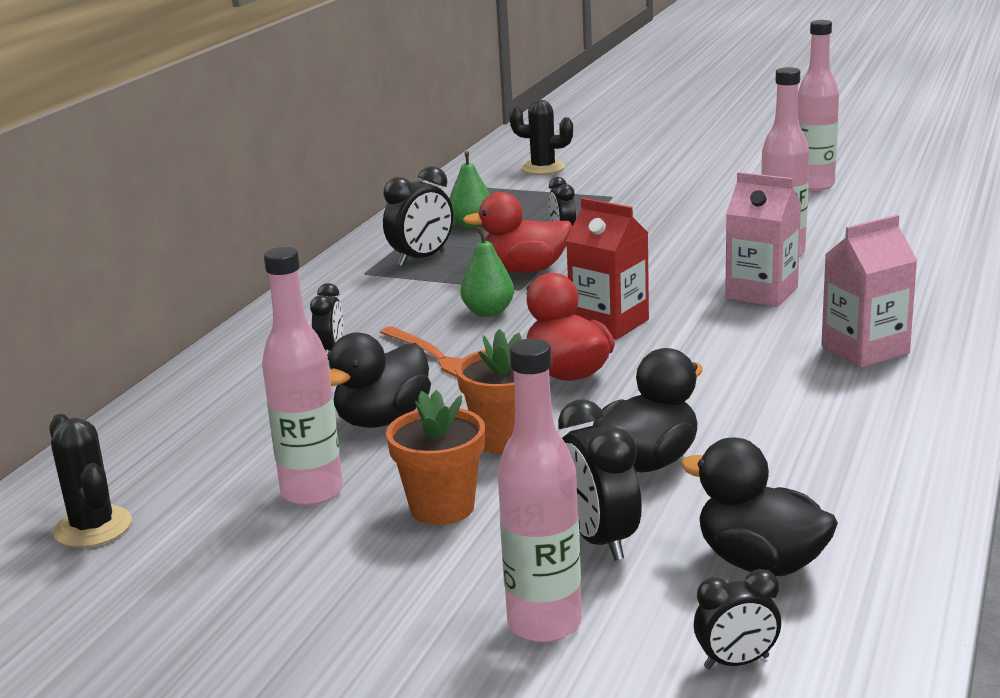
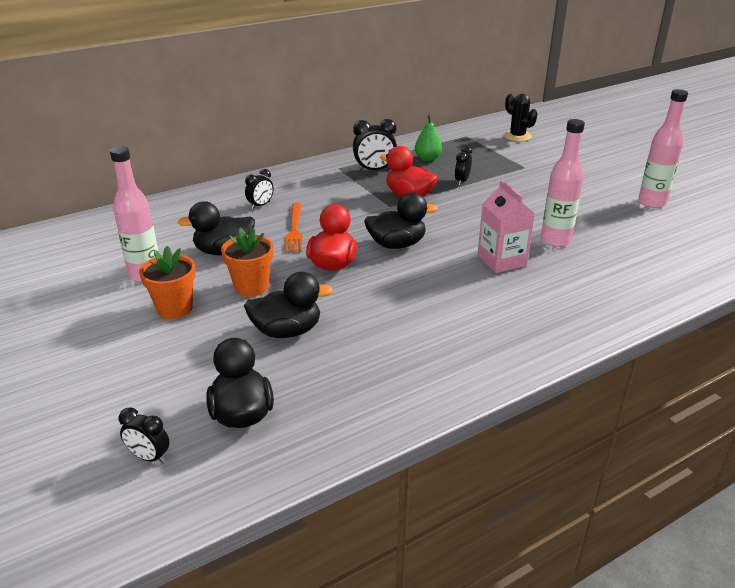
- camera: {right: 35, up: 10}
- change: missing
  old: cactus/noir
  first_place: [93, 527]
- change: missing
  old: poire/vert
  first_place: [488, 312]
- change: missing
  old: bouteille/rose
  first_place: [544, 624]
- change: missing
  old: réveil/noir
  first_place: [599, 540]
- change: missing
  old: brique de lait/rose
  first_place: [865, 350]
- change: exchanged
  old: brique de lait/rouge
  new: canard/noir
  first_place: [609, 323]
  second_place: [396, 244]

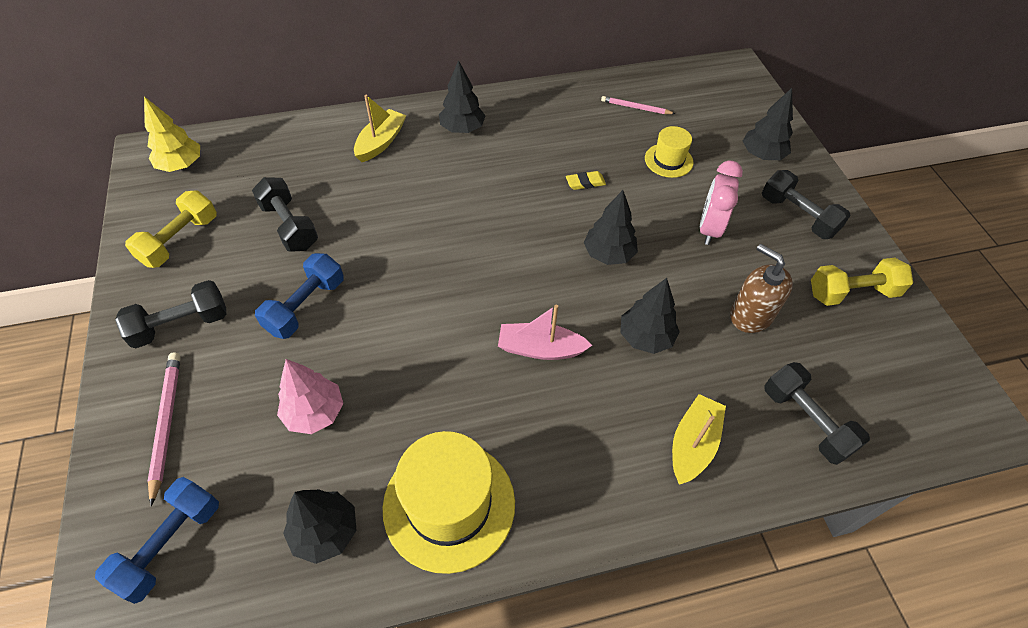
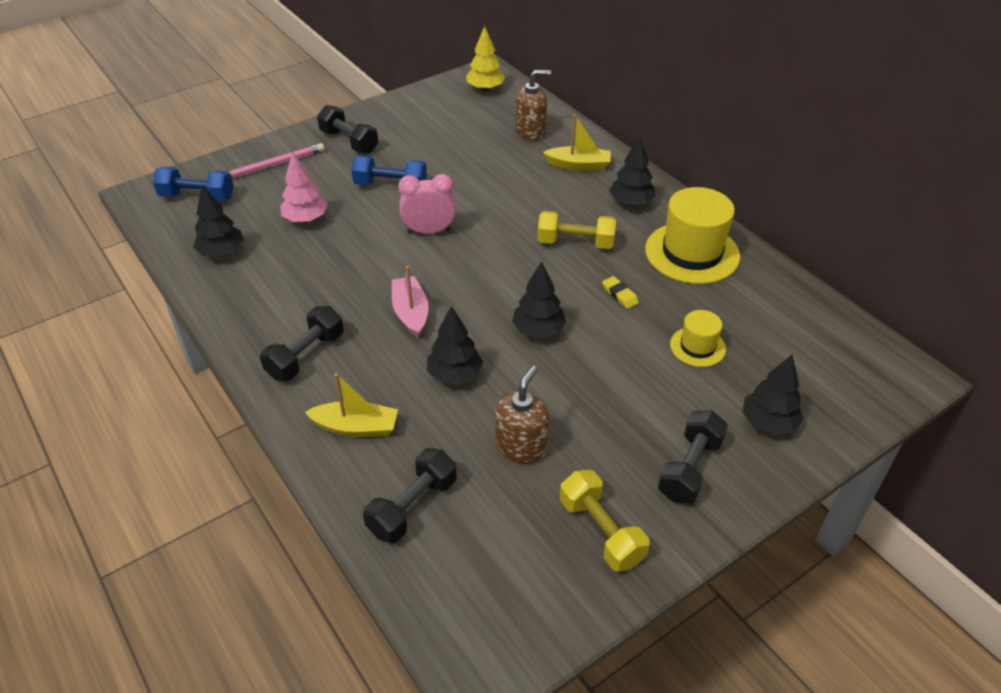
- camera: {right: 70, up: -10}
- change: missing
  old: crayon/rose
  first_place: [636, 108]
- change: appeared
  new: distributeur de savon/marron
  second_place: [531, 131]
- change: relocated
  old: haltère/jaune
  first_place: [180, 240]
  second_place: [575, 243]
- change: relocated
  old: haltère/noir
  first_place: [289, 226]
  second_place: [305, 356]
- change: relocated
  old: chapeau/jaune
  first_place: [449, 504]
  second_place: [692, 253]
- change: relocated
  old: réveil/rose
  first_place: [709, 228]
  second_place: [429, 231]

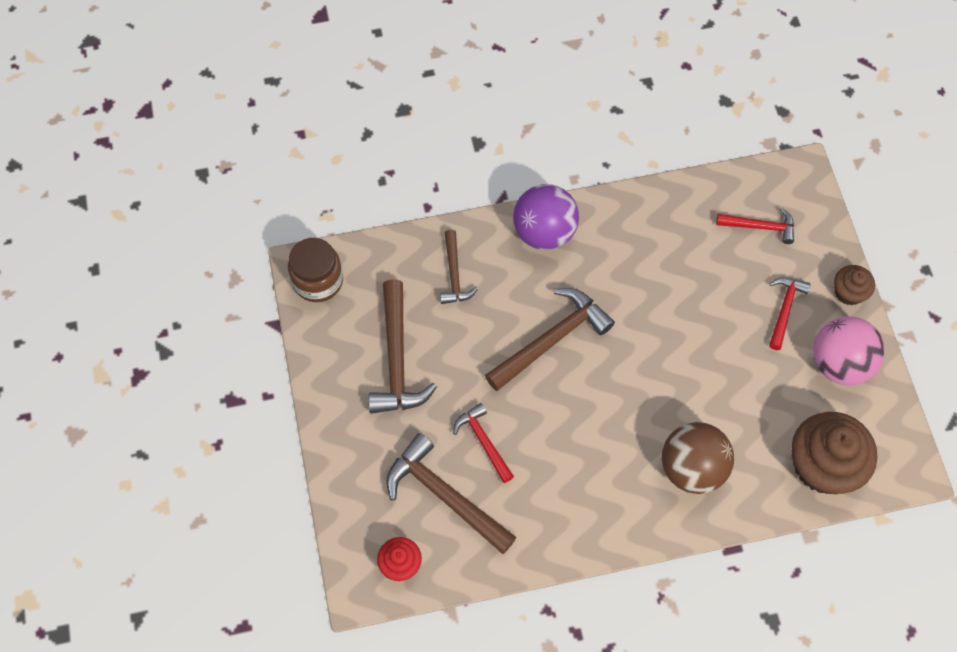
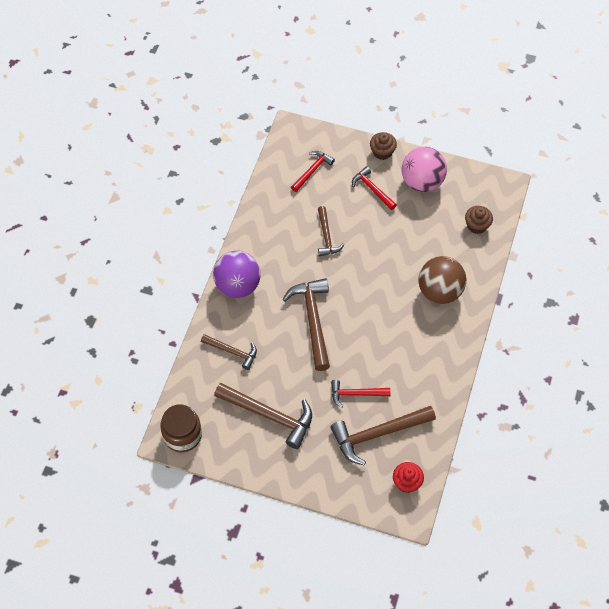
- camera: {right: -60, up: -5}
- change: appeared
  new: marteau/marron
  second_place: [326, 236]
- change: size
  old: muffin/marron
  first_place: [822, 465]
  second_place: [477, 225]
  factor: 0.51

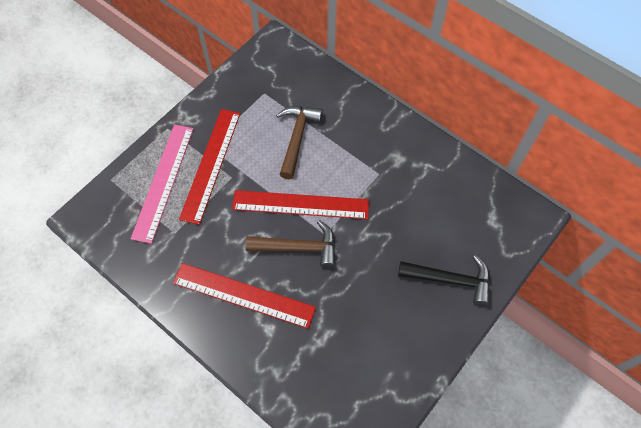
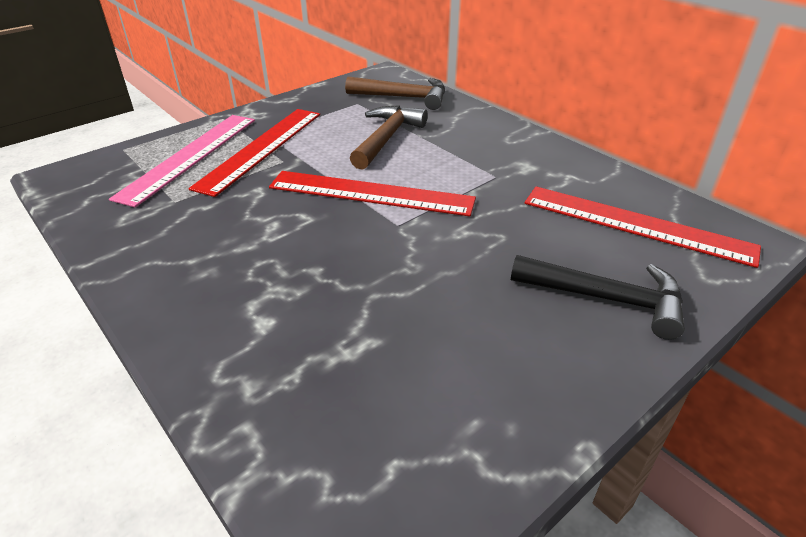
- camera: {right: 10, up: -25}
- change: relocated
  old: règle/rouge
  first_place: [244, 295]
  second_place: [636, 224]
- change: relocated
  old: marteau/marron
  first_place: [299, 248]
  second_place: [404, 97]

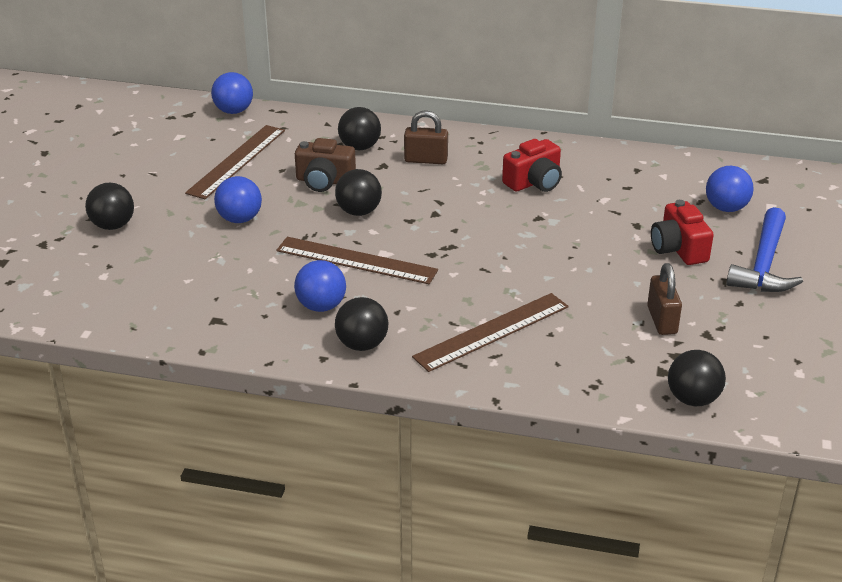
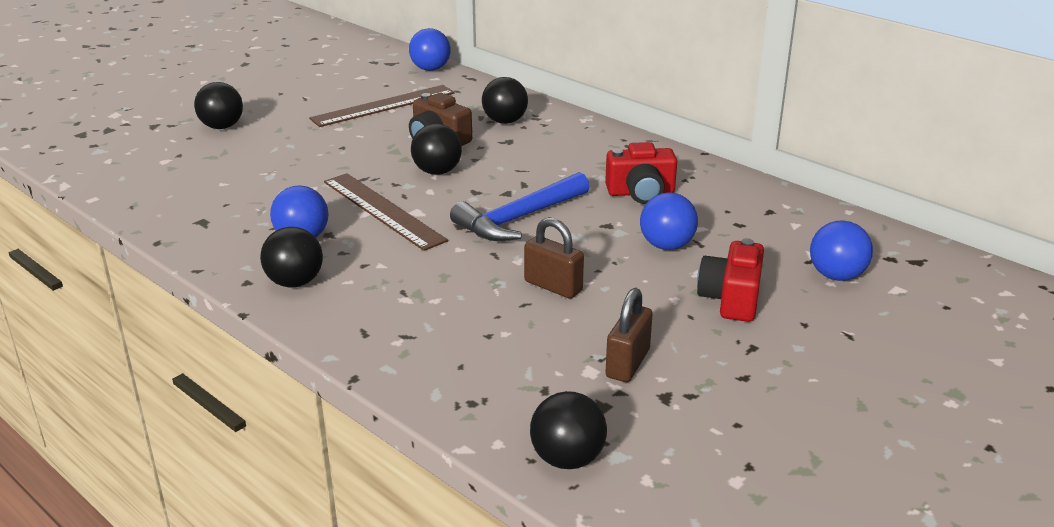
- camera: {right: 30, up: -5}
- change: missing
  old: règle/marron
  first_place: [492, 331]
- change: relocated
  old: balle/bleu
  first_place: [240, 219]
  second_place: [666, 246]
- change: relocated
  old: cadenas/marron
  first_place: [426, 160]
  second_place: [553, 286]
- change: relocated
  old: marteau/bleu
  first_place: [763, 264]
  second_place: [519, 218]

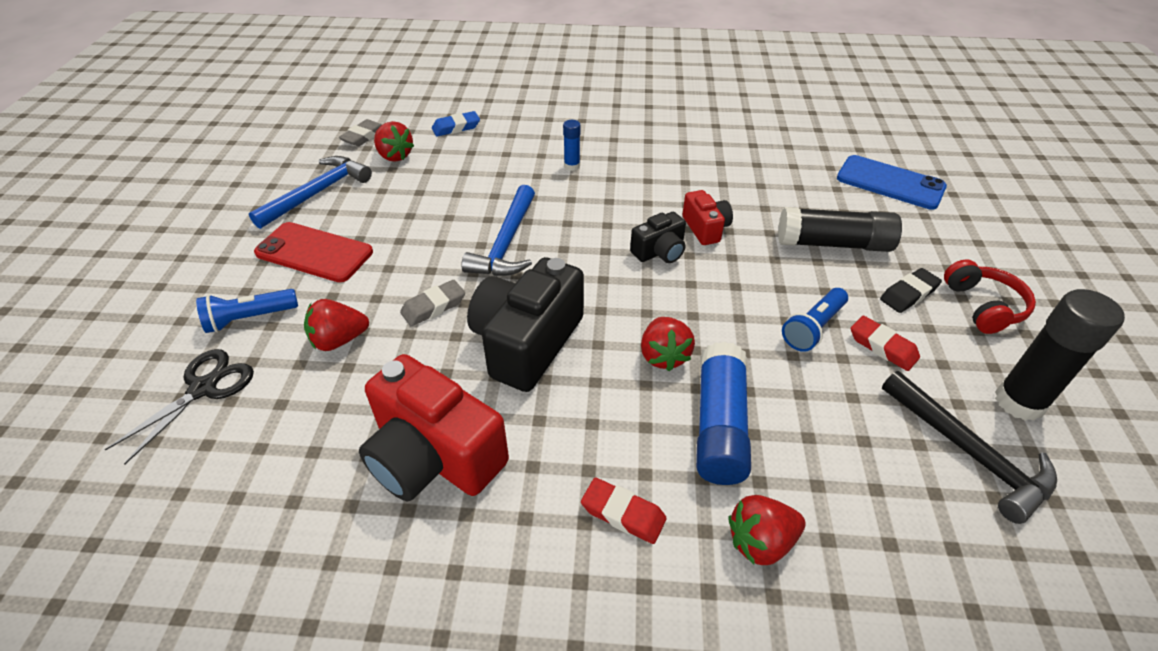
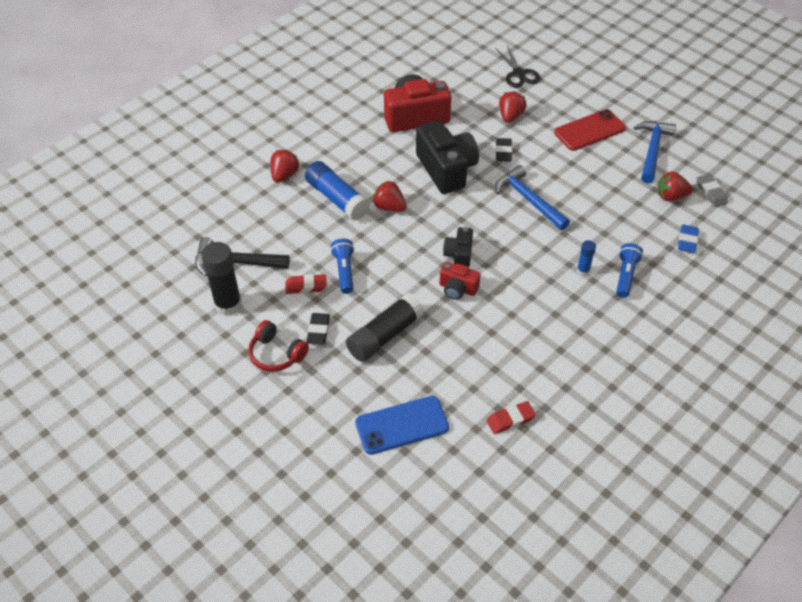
- camera: {right: 130, up: 5}
- change: relocated
  old: lampe de poche/bleu
  first_place: [249, 319]
  second_place: [625, 275]
- change: relocated
  old: gomme/rouge
  first_place: [623, 513]
  second_place: [510, 420]
- change: colour
  old: gomme/gris
  new: gomme/noir
  first_place: [433, 306]
  second_place: [503, 152]
- change: spun
  old: marteau/bleu
  first_place: [317, 193]
  second_place: [652, 150]
  degrees: -150

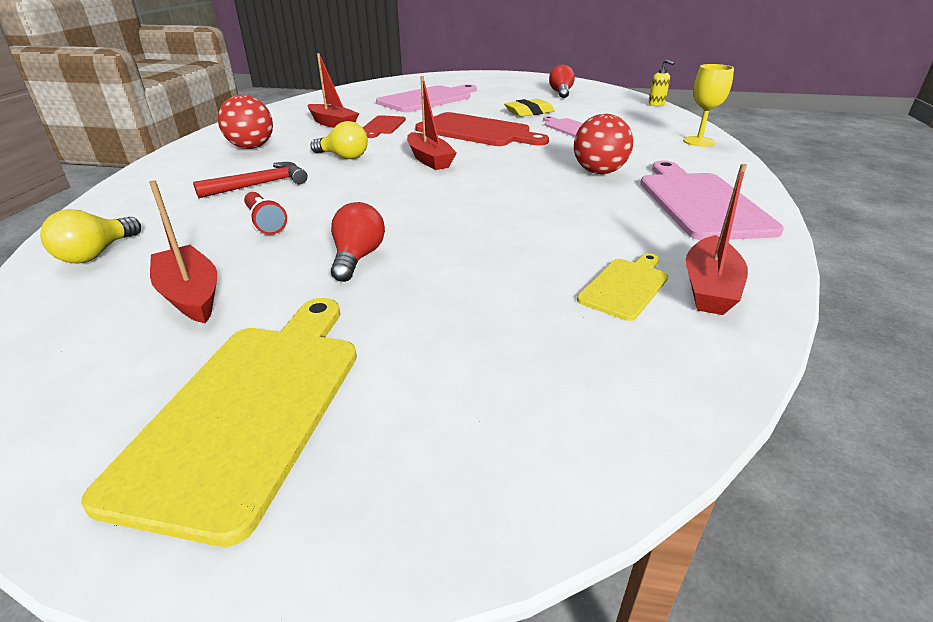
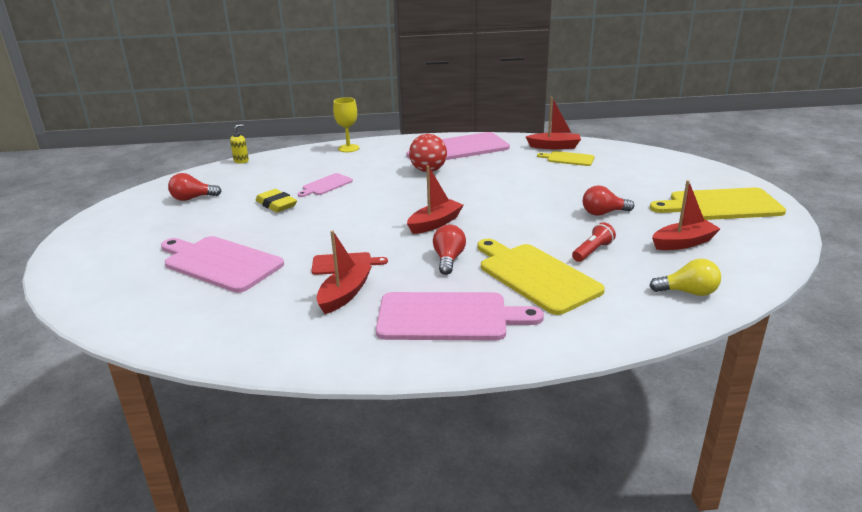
- camera: {right: -105, up: -5}
- change: missing
  old: planche à découper/rouge
  first_place: [477, 131]
- change: exchanged
  old: marteau/rouge
  new: planche à découper/jaune
  first_place: [260, 185]
  second_place: [535, 276]
- change: exchanged
  old: balle/rouge
  new: planche à découper/rose
  first_place: [251, 147]
  second_place: [448, 317]
- change: colour
  old: ampoule/jaune
  new: ampoule/rouge
  first_place: [343, 157]
  second_place: [448, 259]
- change: spun
  old: bateau/rouge
  first_place: [191, 295]
  second_place: [683, 243]
  degrees: -150

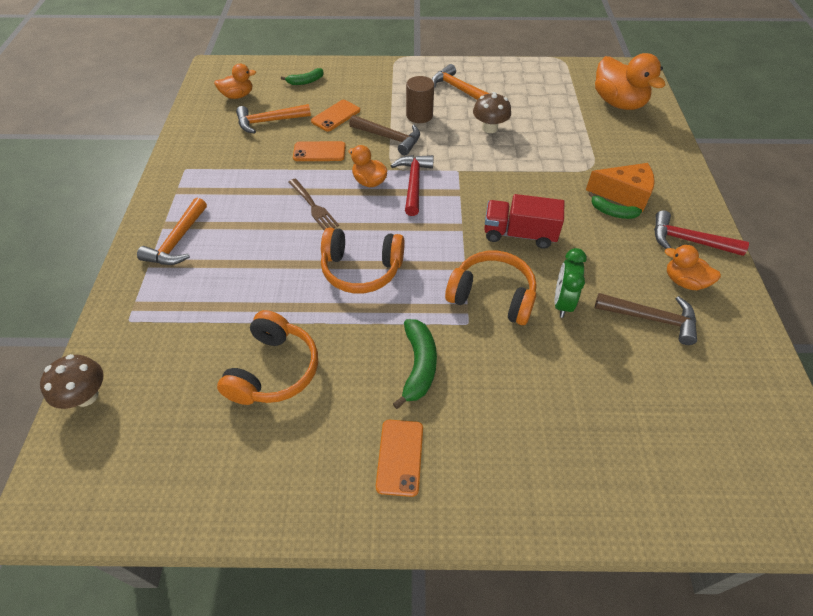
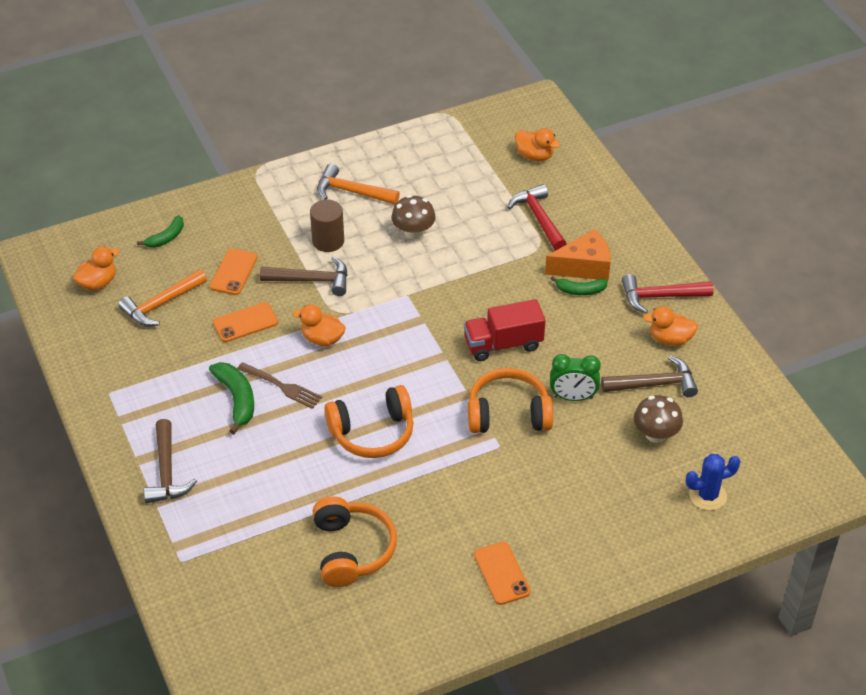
- camera: {right: -25, up: -5}
- change: appeared
  new: cactus/bleu
  second_place: [707, 495]
- change: relocated
  old: champignon/marron
  first_place: [86, 396]
  second_place: [655, 434]
- change: relocated
  old: marteau/rouge
  first_place: [413, 183]
  second_place: [539, 218]
- change: relocated
  old: banane/vert
  first_place: [418, 366]
  second_place: [236, 399]
- change: colour
  old: marteau/orange
  new: marteau/marron
  first_place: [178, 241]
  second_place: [167, 471]
- change: spun
  old: réveil/vert
  first_place: [562, 302]
  second_place: [573, 397]
  degrees: -75
- change: size
  old: canard/orange
  first_place: [618, 103]
  second_place: [534, 156]
  factor: 0.57

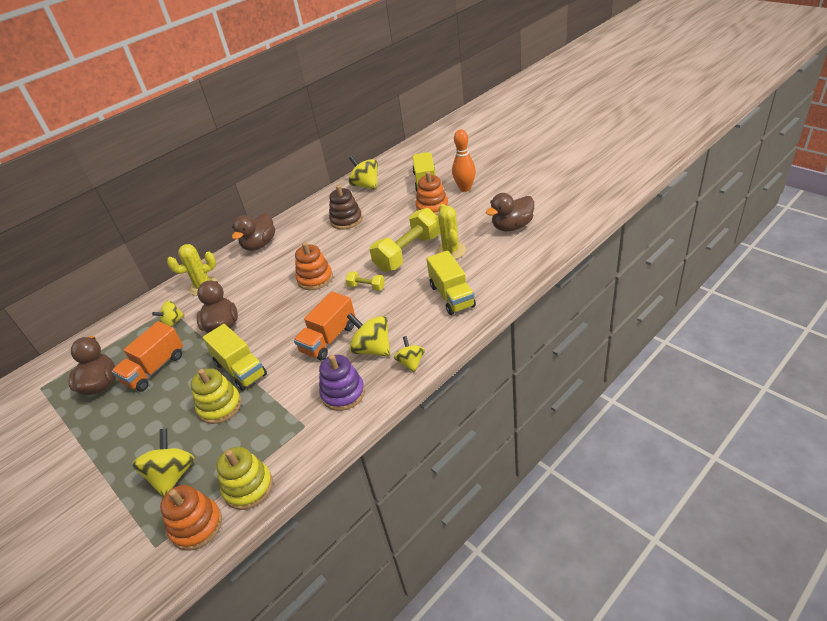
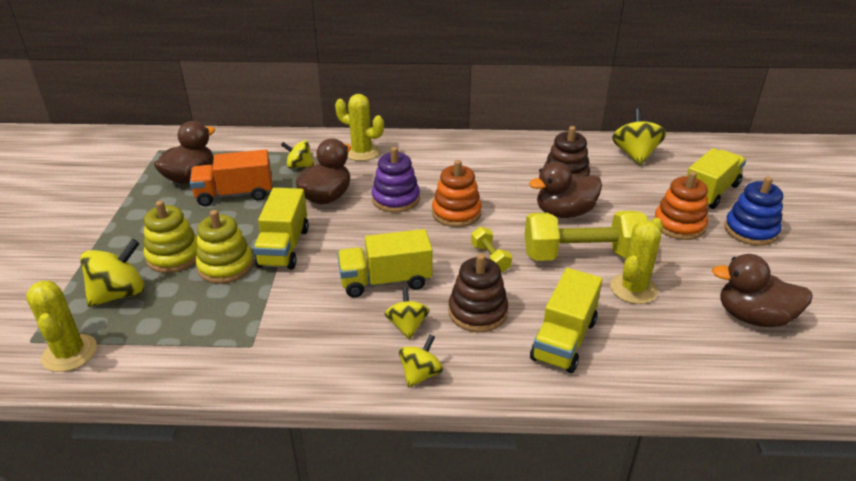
- camera: {right: 40, up: -5}
- change: appeared
  new: jouet à empiler/marron
  second_place: [477, 312]
- change: relocated
  old: jouet à empiler/jaune
  first_place: [248, 487]
  second_place: [174, 256]
- change: relocated
  old: canard/marron
  first_place: [259, 244]
  second_place: [564, 213]
- change: relocated
  old: jouet à empiler/violet
  first_place: [343, 393]
  second_place: [395, 199]
- change: exchanged
  old: jouet à empiler/orange
  new: cactus/jaune
  first_place: [196, 526]
  second_place: [70, 353]
- change: exchanged
  old: quille/orange
  new: jouet à empiler/bleu
  first_place: [465, 188]
  second_place: [750, 231]
- change: colour
  old: camion/orange
  new: camion/jaune
  first_place: [328, 339]
  second_place: [385, 281]
- change: size
  old: toupie/jaune
  first_place: [372, 349]
  second_place: [407, 326]
  factor: 0.63

